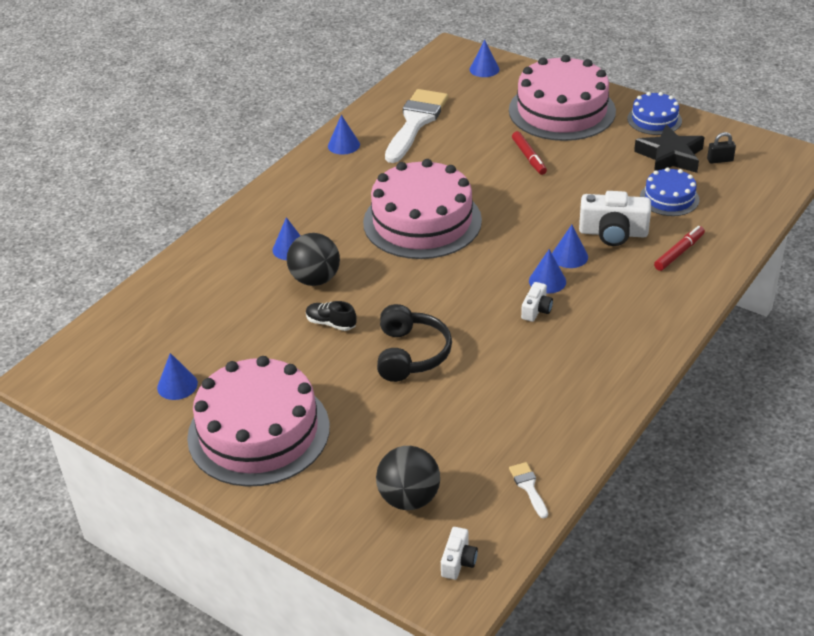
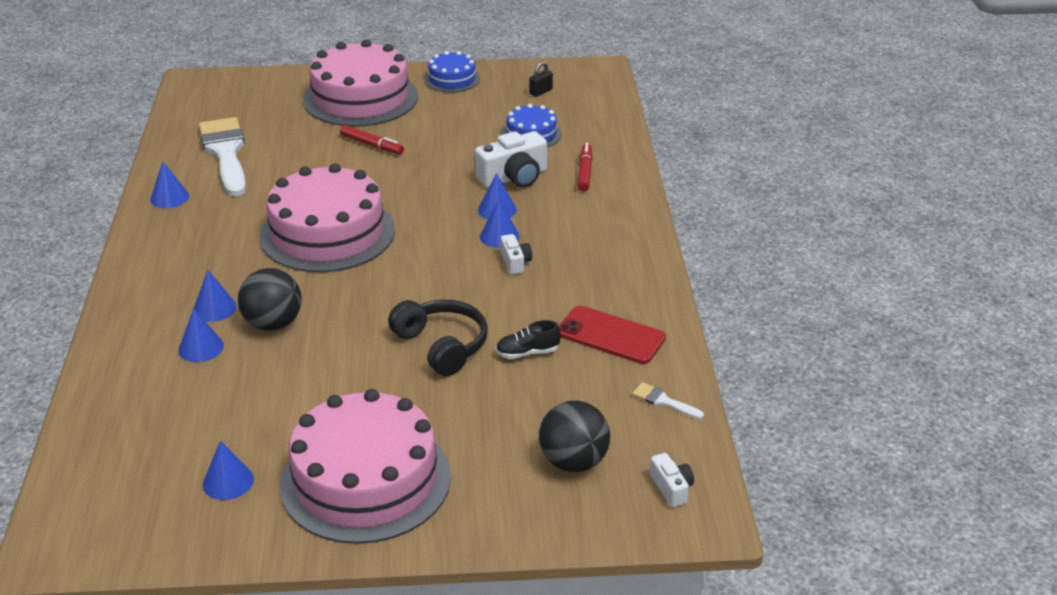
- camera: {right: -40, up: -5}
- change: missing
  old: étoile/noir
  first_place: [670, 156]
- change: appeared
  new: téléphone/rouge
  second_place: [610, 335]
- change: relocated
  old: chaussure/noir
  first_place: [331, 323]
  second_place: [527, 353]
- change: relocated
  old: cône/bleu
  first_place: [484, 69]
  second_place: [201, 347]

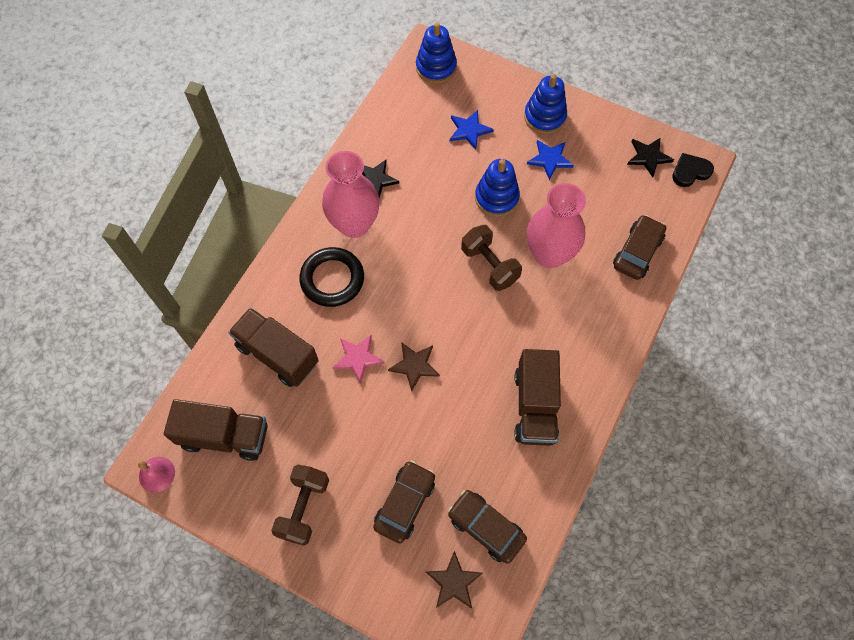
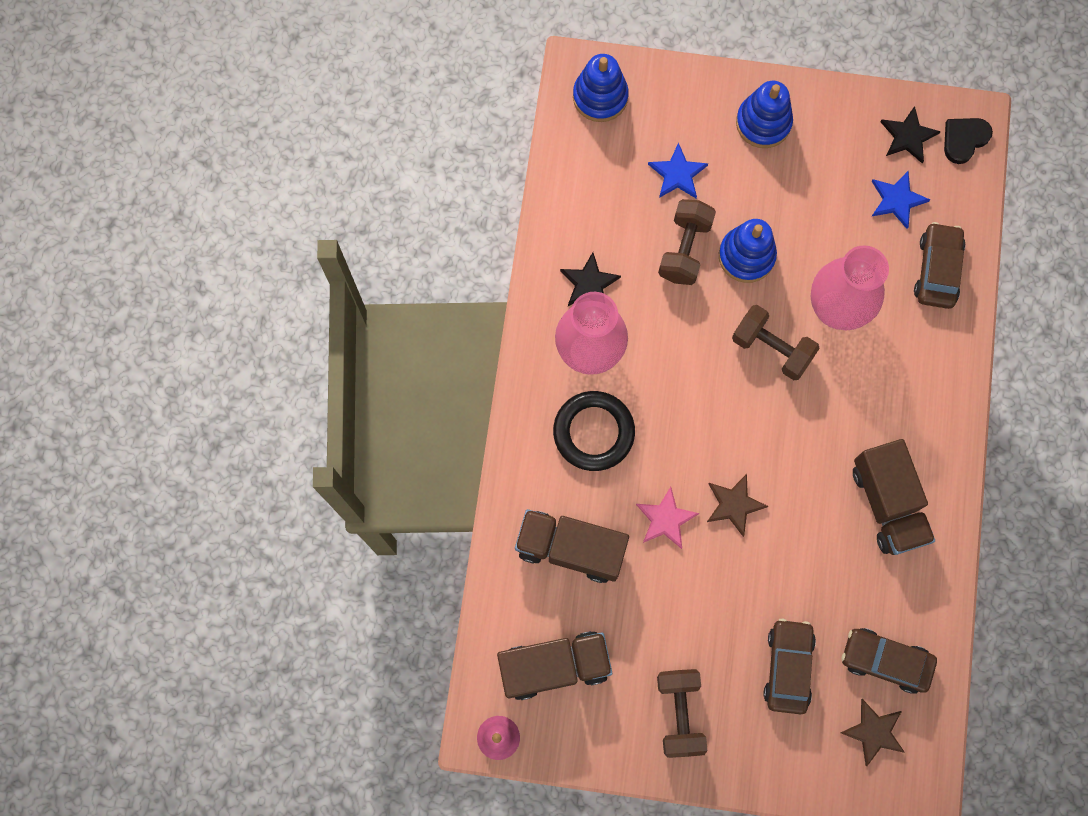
- camera: {right: -20, up: 10}
- change: appeared
  new: haltère/marron
  second_place: [684, 249]
- change: relocated
  old: étoile/bleu
  first_place: [550, 159]
  second_place: [897, 200]

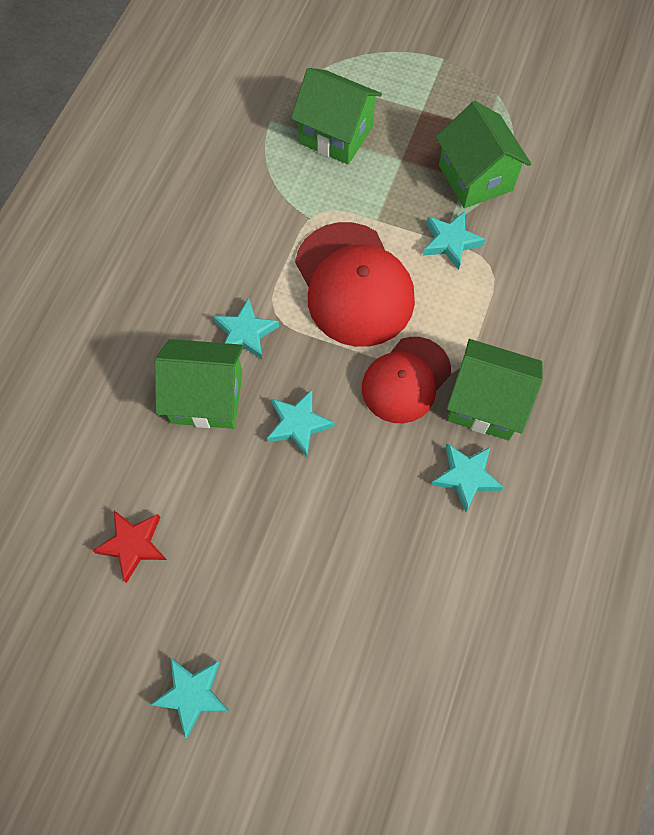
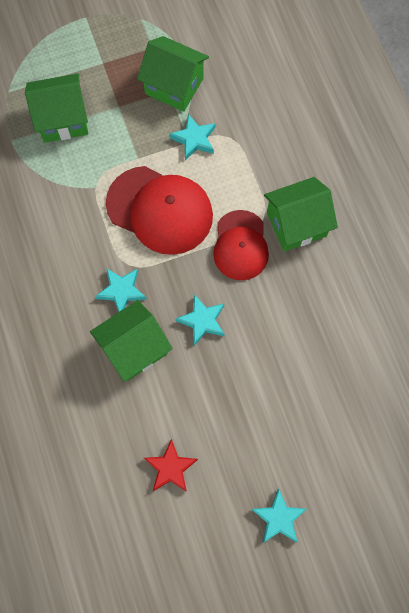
- camera: {right: -40, up: 5}
- change: missing
  old: étoile/turquoise
  first_place: [466, 477]

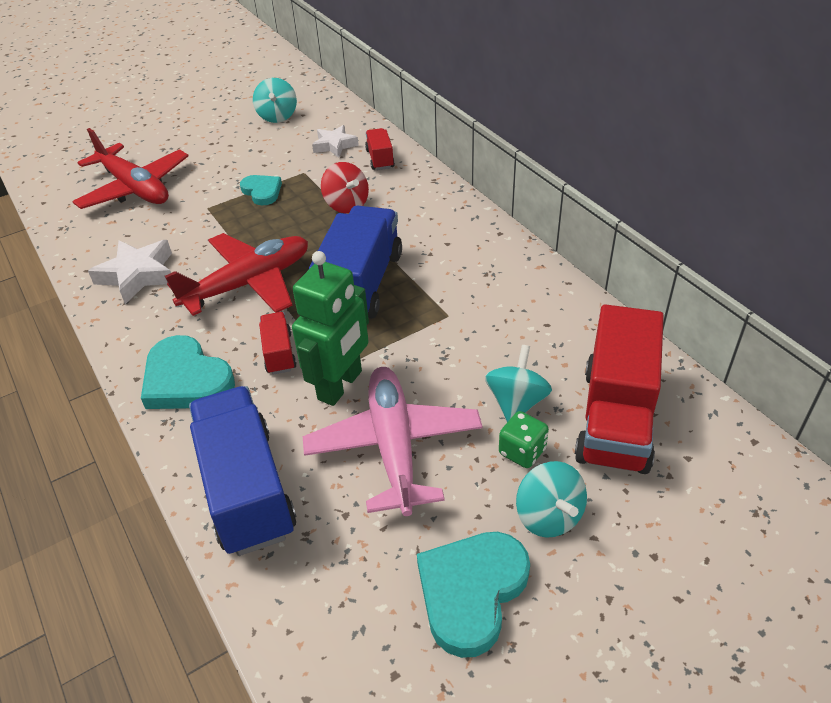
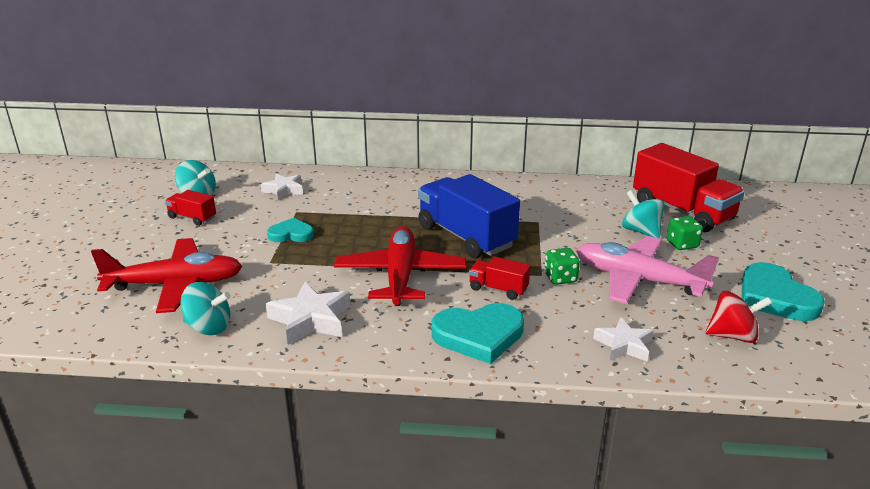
- camera: {right: -55, up: -15}
- change: relocated
  old: toupie/rouge
  first_place: [346, 205]
  second_place: [732, 336]
- change: relocated
  old: camion/rouge
  first_place: [380, 159]
  second_place: [192, 218]
- change: relocated
  old: toupie/turquoise
  first_place: [548, 516]
  second_place: [208, 327]
- change: exchanged
  old: camion/bleu
  new: étoile/blanc
  first_place: [247, 489]
  second_place: [624, 345]
- change: exchanged
  old: robot/vert
  new: dé/vert
  first_place: [340, 385]
  second_place: [560, 278]

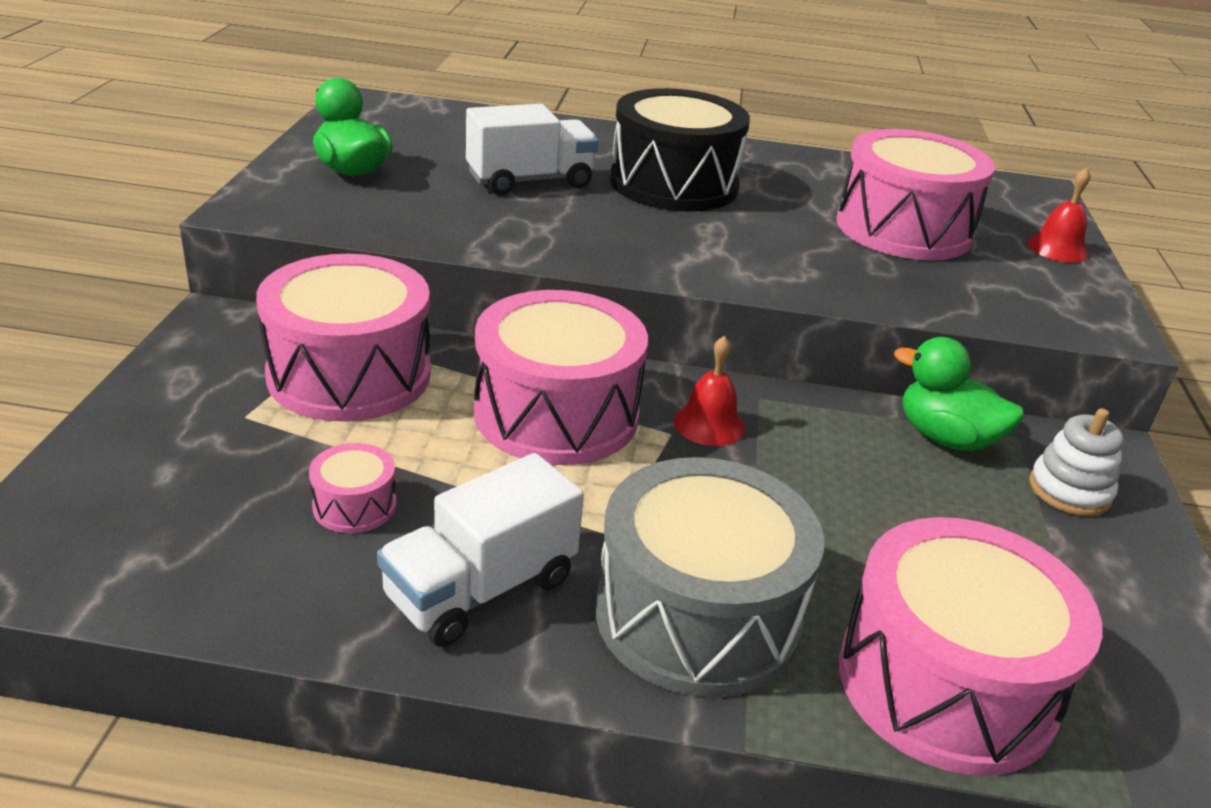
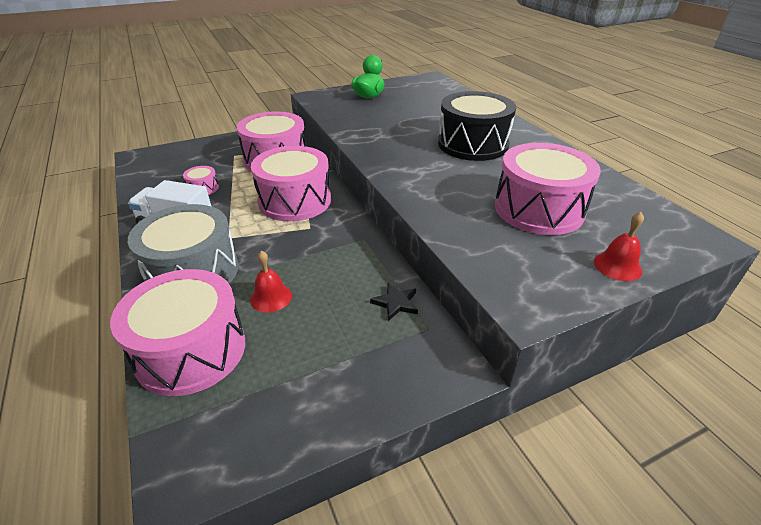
- camera: {right: 60, up: 5}
- change: missing
  old: camion/blanc
  first_place: [530, 181]
- change: missing
  old: jouet à empiler/blanc
  first_place: [1069, 491]
- change: relocated
  old: cloche/rouge
  first_place: [709, 424]
  second_place: [271, 297]
- change: exchanged
  old: canard/vert
  new: étoile/noir
  first_place: [946, 438]
  second_place: [396, 303]

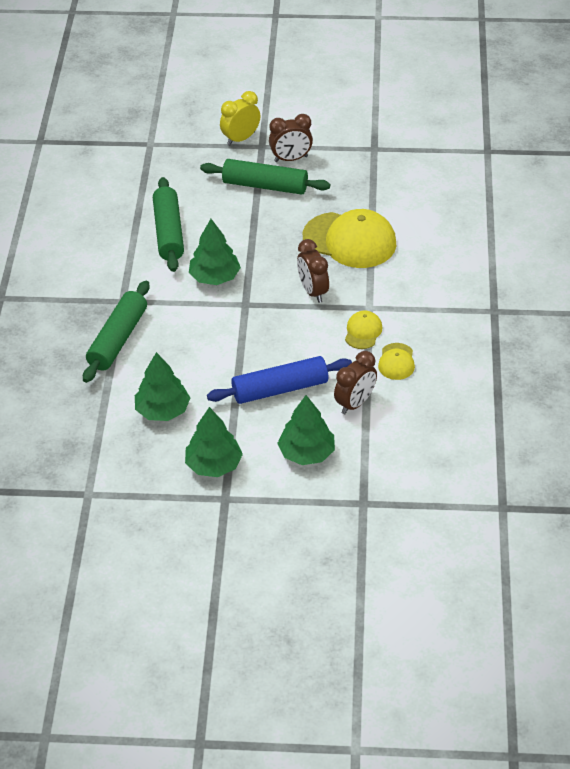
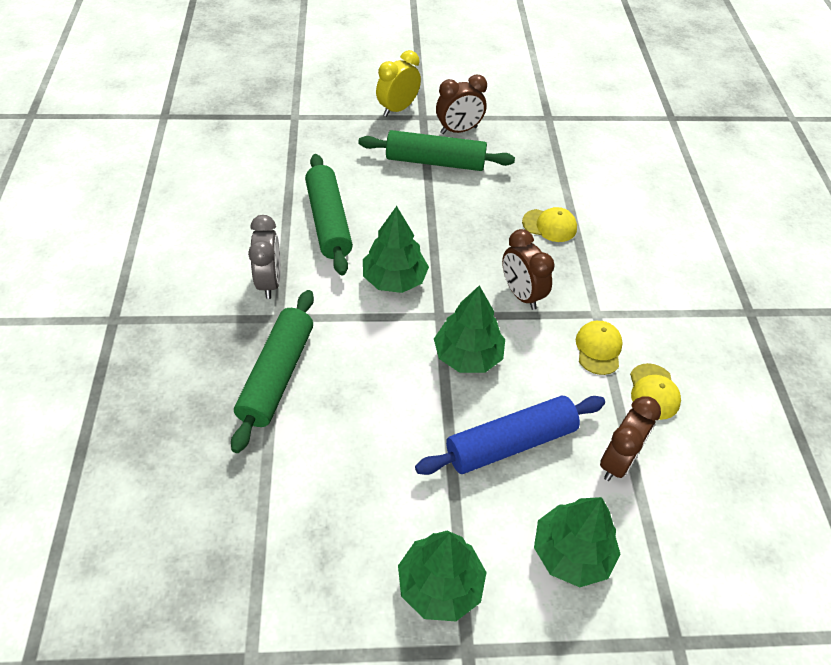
- camera: {right: -10, up: 5}
- change: appeared
  new: réveil/gris
  second_place: [270, 282]
- change: relocated
  old: arbre/vert
  first_place: [163, 410]
  second_place: [468, 355]
- change: size
  old: casquette/jaune
  first_place: [350, 240]
  second_place: [549, 225]
  factor: 0.48

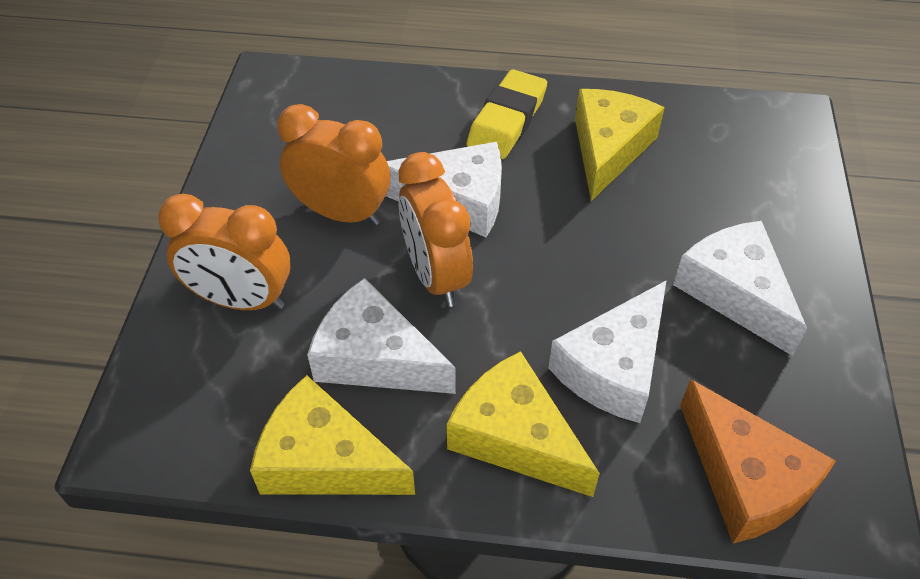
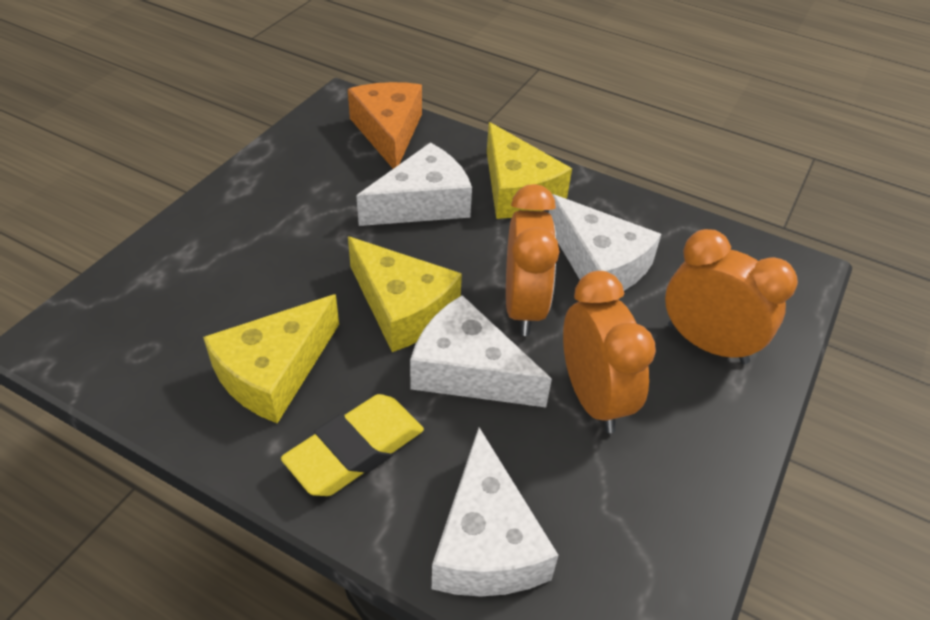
- camera: {right: -160, up: -5}
- change: relocated
  old: fromage/jaune
  first_place: [325, 460]
  second_place: [402, 308]
- change: relocated
  old: fromage/blanc
  first_place: [735, 292]
  second_place: [486, 542]
- change: spun
  old: réveil/orange
  first_place: [341, 213]
  second_place: [593, 398]
  degrees: -150

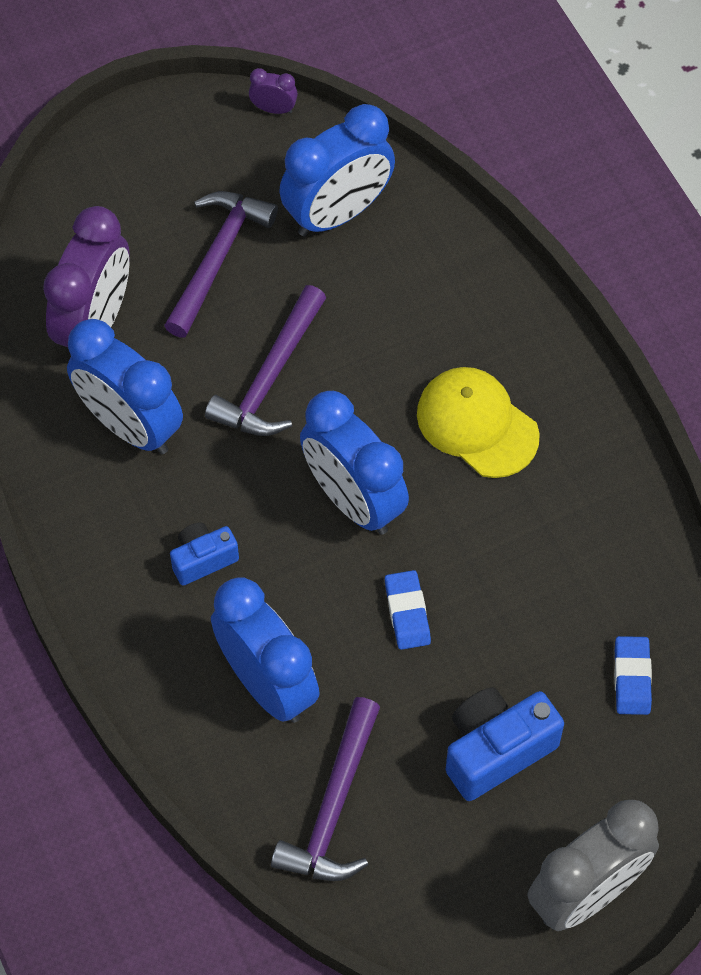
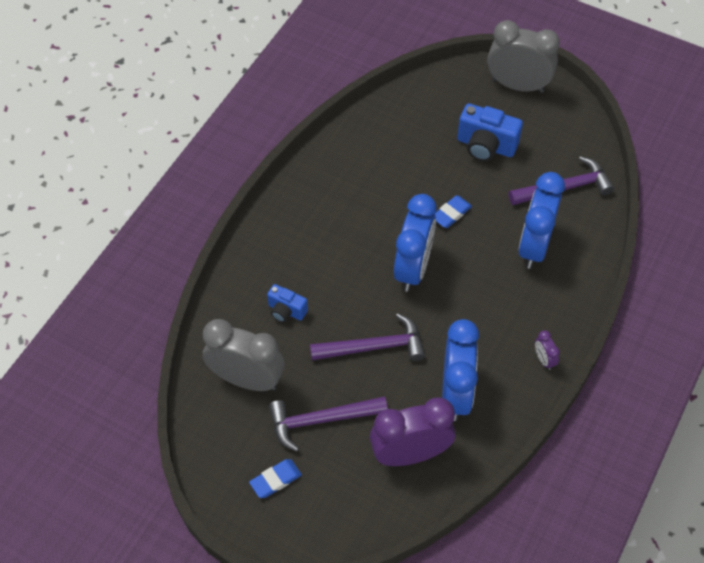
- camera: {right: -125, up: -5}
- change: missing
  old: casquette/jaune
  first_place: [477, 424]
- change: relocated
  old: appareil photo/bleu
  first_place: [203, 559]
  second_place: [286, 311]
- change: relocated
  old: réveil/violet
  first_place: [273, 109]
  second_place: [544, 360]
- change: relocated
  old: gomme/bleu
  first_place: [632, 678]
  second_place: [275, 480]
- change: colour
  old: réveil/bleu
  new: réveil/gris
  first_place: [338, 213]
  second_place: [247, 379]

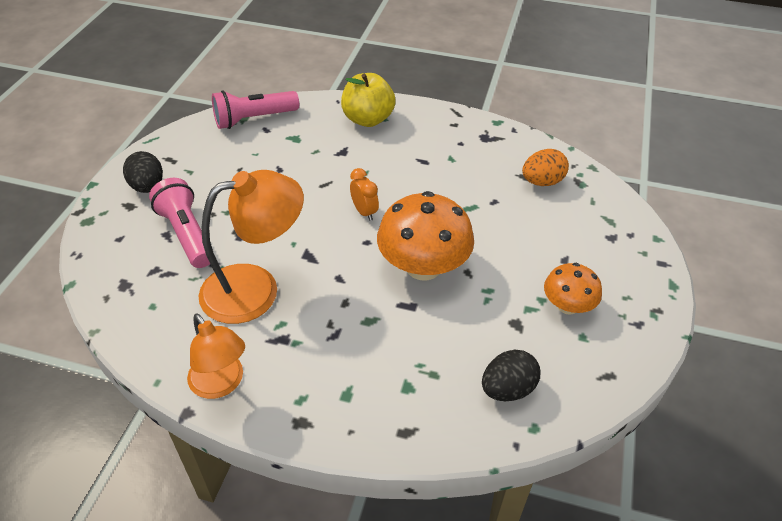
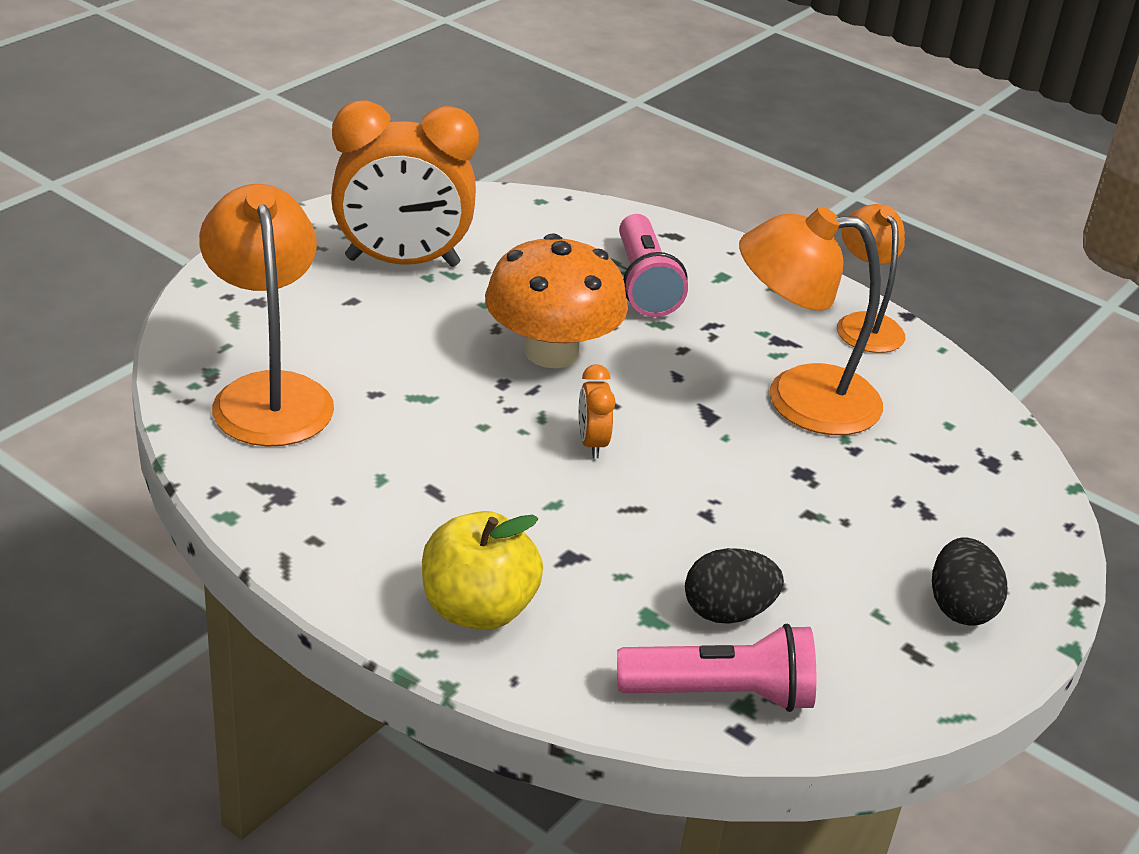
- camera: {right: -160, up: -10}
- change: relocated
  old: lampe de poche/rose
  first_place: [187, 234]
  second_place: [644, 284]
- change: relocated
  old: œuf/noir
  first_place: [507, 389]
  second_place: [727, 612]
- change: exchanged
  old: œuf/orange
  new: lampe/orange
  first_place: [542, 182]
  second_place: [269, 394]
- change: exchanged
  old: champignon/orange
  new: réveil/orange
  first_place: [567, 305]
  second_place: [402, 262]

